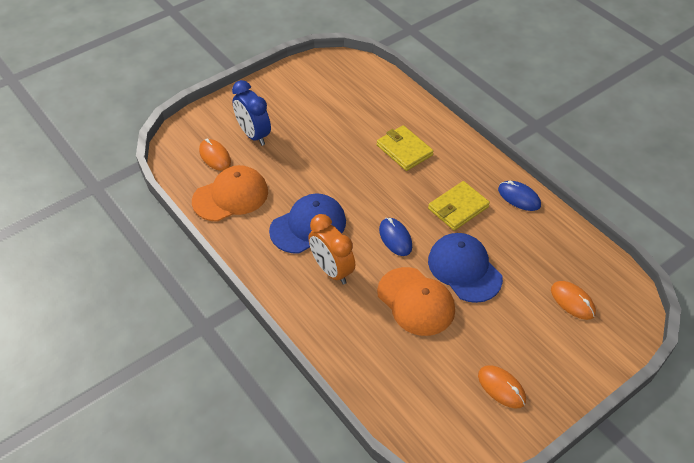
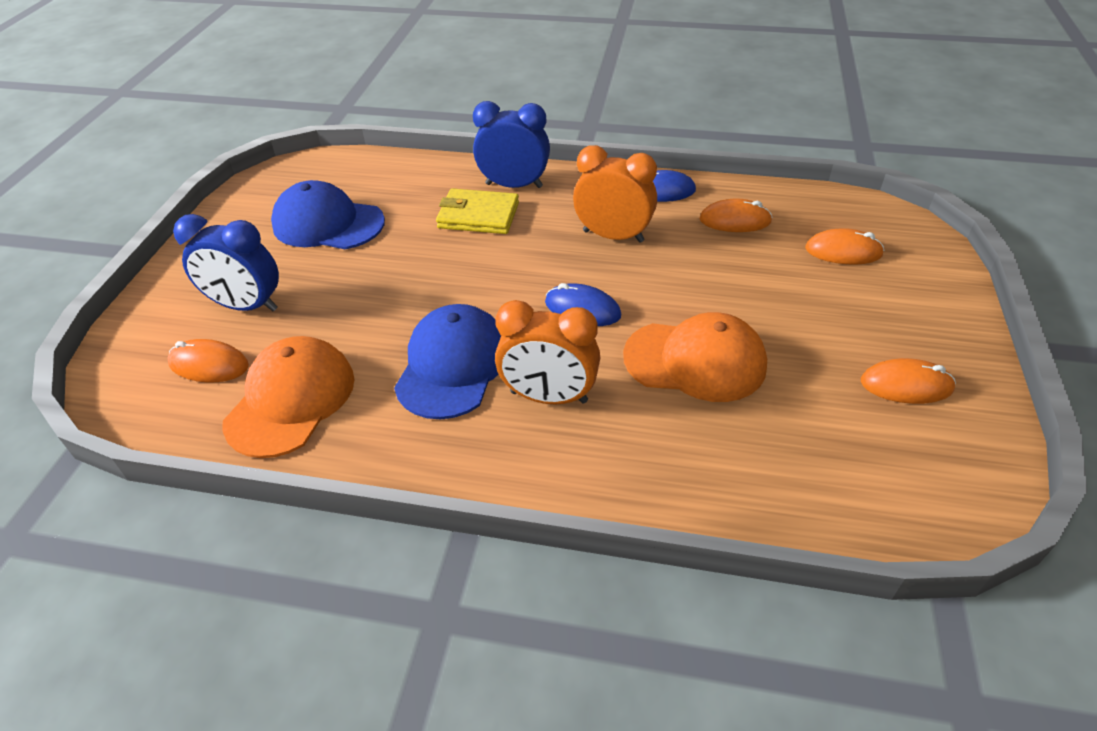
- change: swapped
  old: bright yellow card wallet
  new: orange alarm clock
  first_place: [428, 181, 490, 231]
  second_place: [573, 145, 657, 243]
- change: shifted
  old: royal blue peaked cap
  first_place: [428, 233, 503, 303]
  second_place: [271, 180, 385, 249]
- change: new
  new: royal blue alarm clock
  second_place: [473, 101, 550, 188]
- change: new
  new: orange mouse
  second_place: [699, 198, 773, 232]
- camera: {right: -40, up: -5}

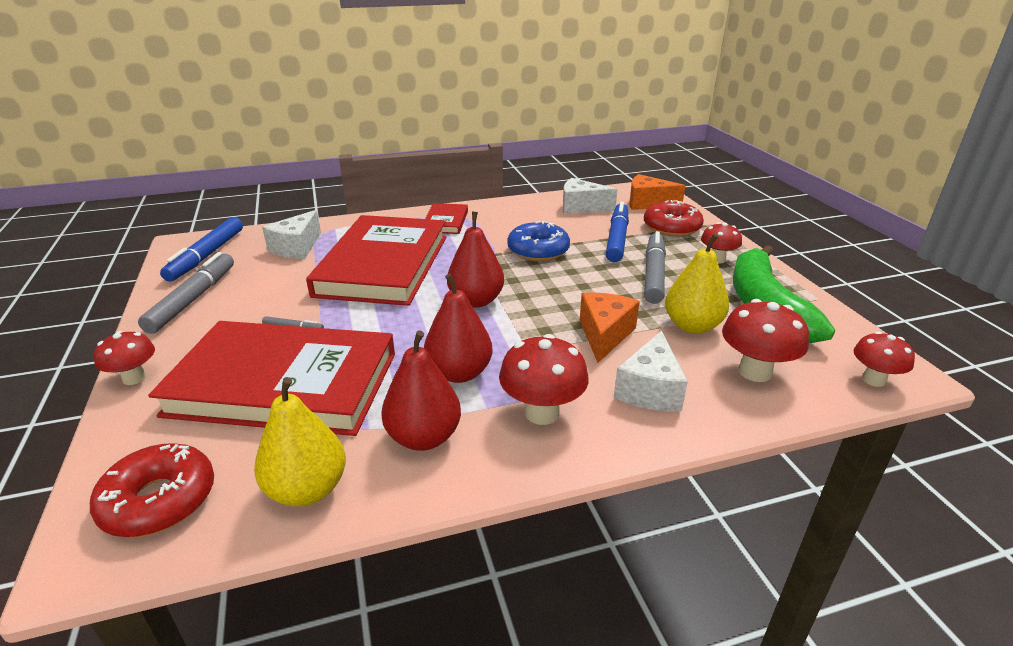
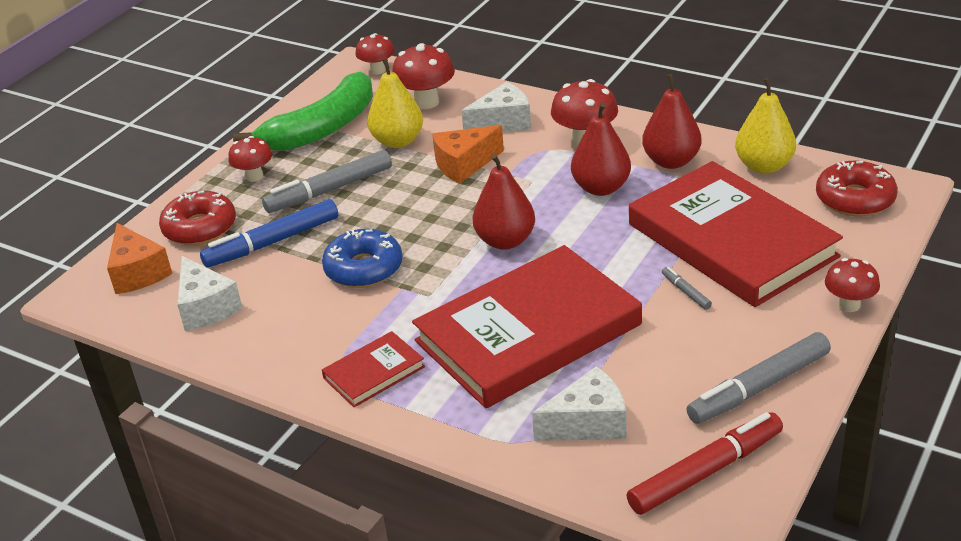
- change: repainted
  old: royal blue marker
  new: crimson marker
  first_place: [160, 217, 243, 282]
  second_place: [627, 412, 783, 515]
- camera: {right: -130, up: 5}

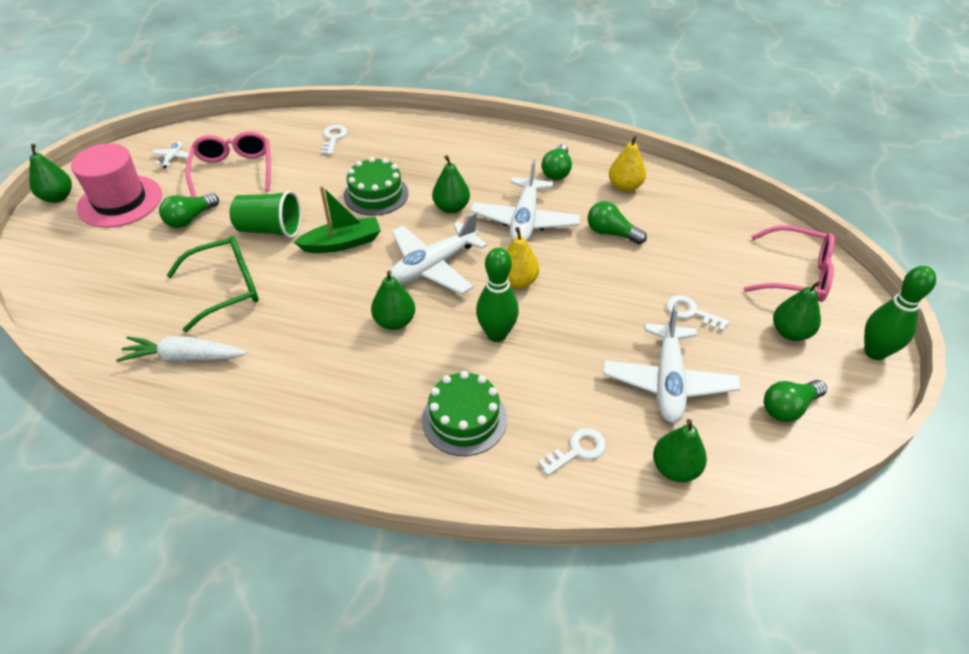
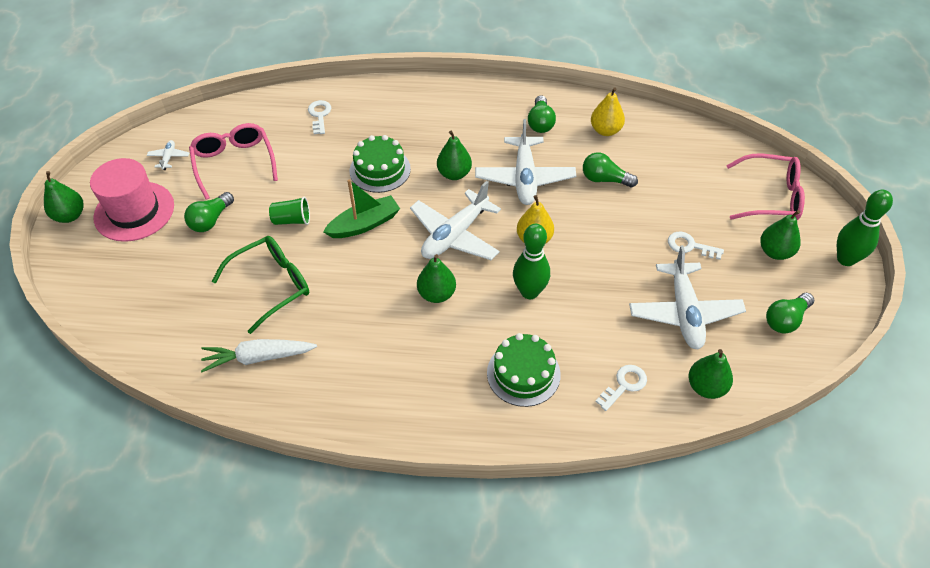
- change: scaled
  old: leaf-green beaker
  first_place: [230, 190, 301, 238]
  second_place: [269, 197, 310, 225]
  factor: 0.64
- camera: {right: -10, up: 5}

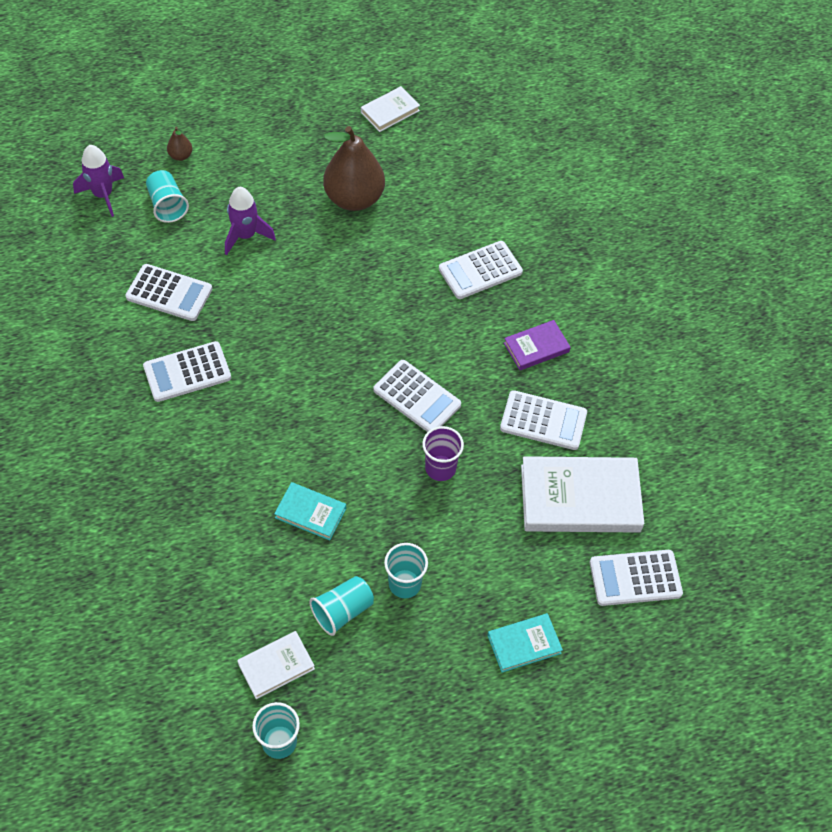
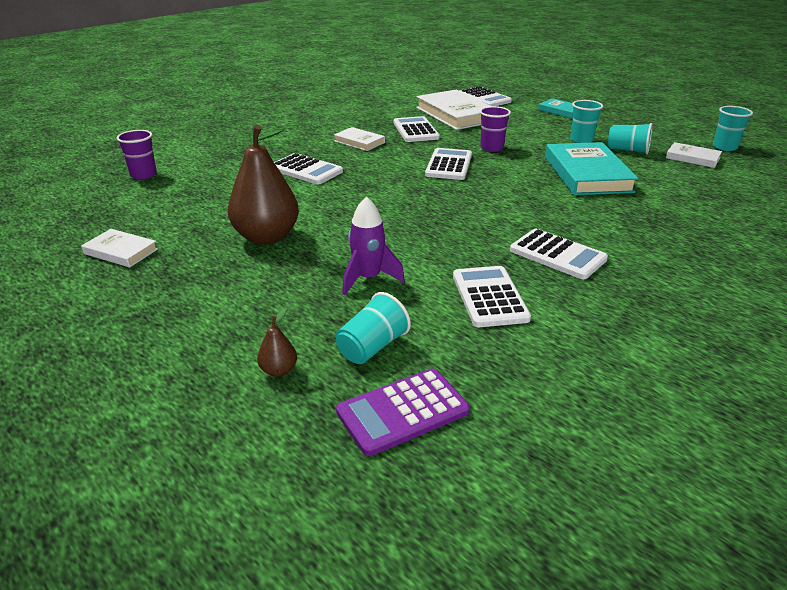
- change: swapped
  old: purple toy rocket
  new: purple calculator
  first_place: [73, 145, 124, 217]
  second_place: [336, 368, 470, 456]
- change: scaled
  old: turquoise hardback
  first_place: [274, 482, 346, 540]
  second_place: [545, 142, 639, 195]
  factor: 1.92
- change: repainted
  old: purple hardback
  new: white hardback
  first_place: [504, 320, 571, 370]
  second_place: [334, 127, 385, 151]
- change: new
  new: purple beaker
  second_place: [117, 130, 157, 179]
- camera: {right: -115, up: -25}

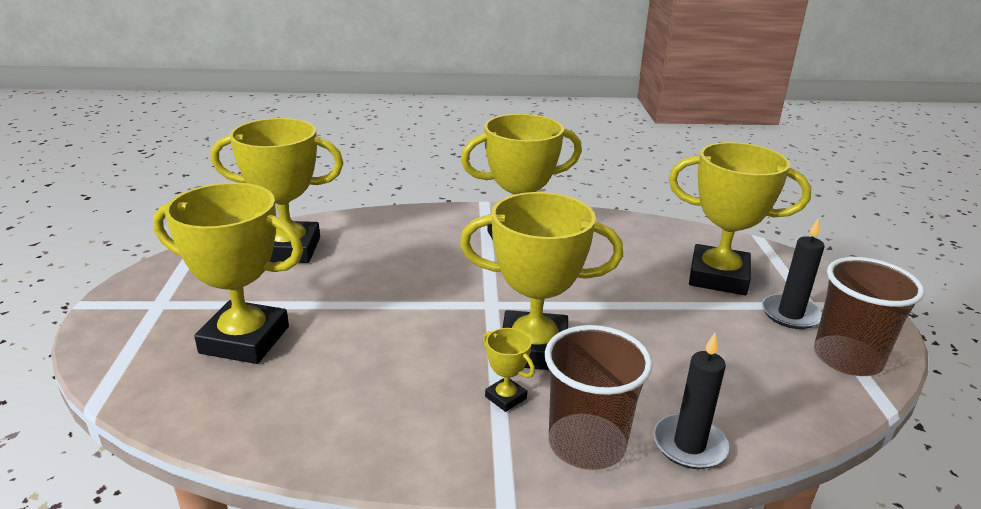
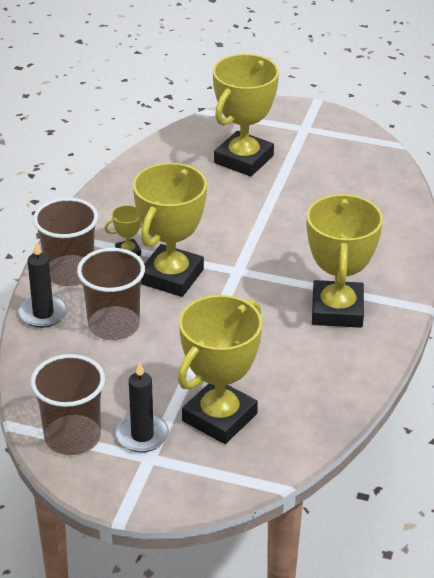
- change: gone
  old: bright yellow award cup
  first_place: [211, 118, 344, 263]
- change: new
  new: brown beaker
  second_place: [77, 248, 145, 340]
- camera: {right: 110, up: 10}

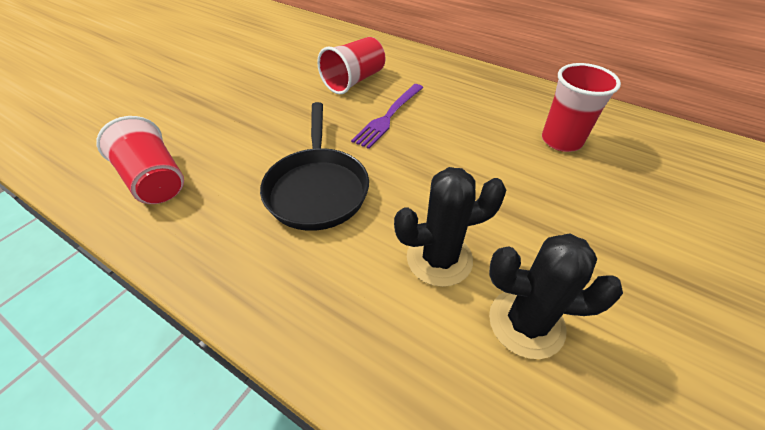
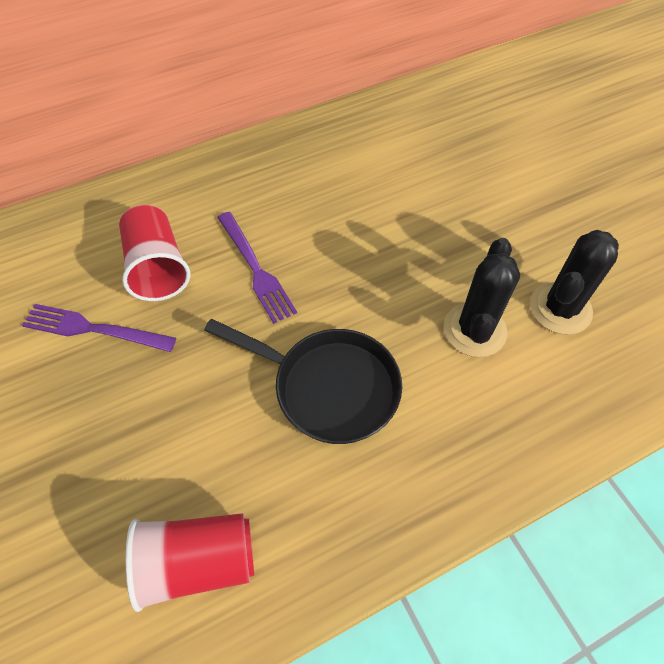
- change: gone
  old: crimson beaker
  first_place: [542, 63, 621, 152]
- change: new
  new: purple table fork
  second_place: [22, 304, 176, 352]
- camera: {right: -60, up: 10}

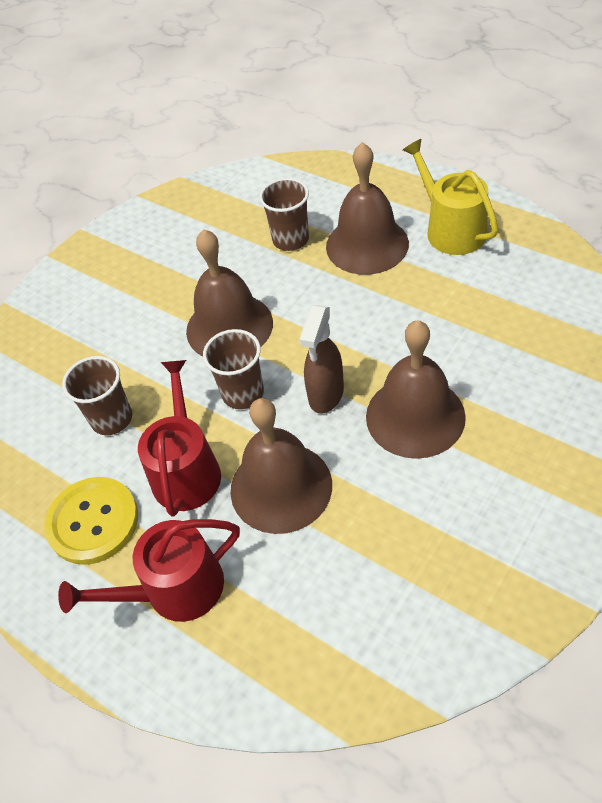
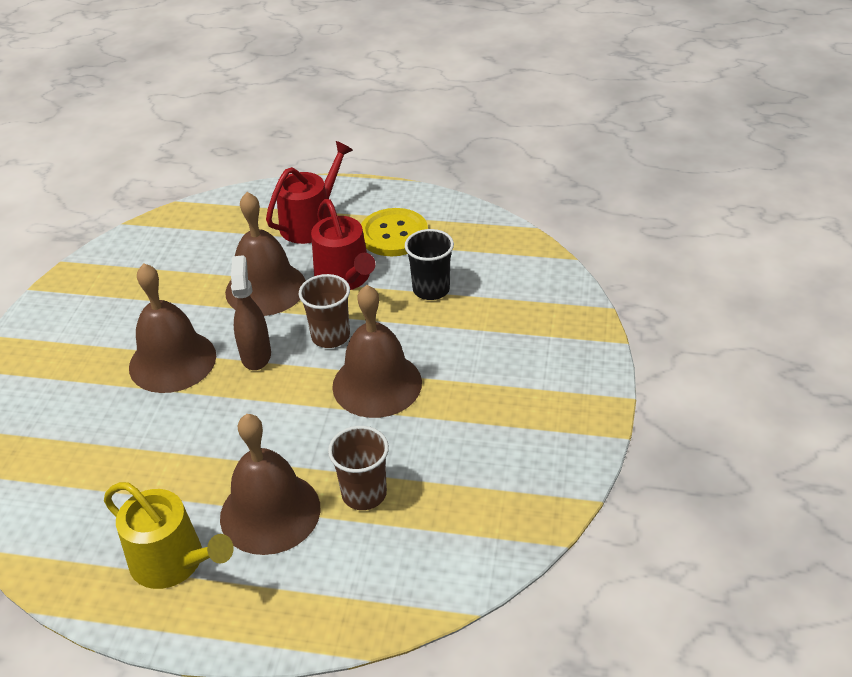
- change: repainted
  old: brown beaker
  new: ebony beaker
  first_place: [62, 356, 132, 435]
  second_place: [405, 229, 454, 300]
- camera: {right: 150, up: -10}

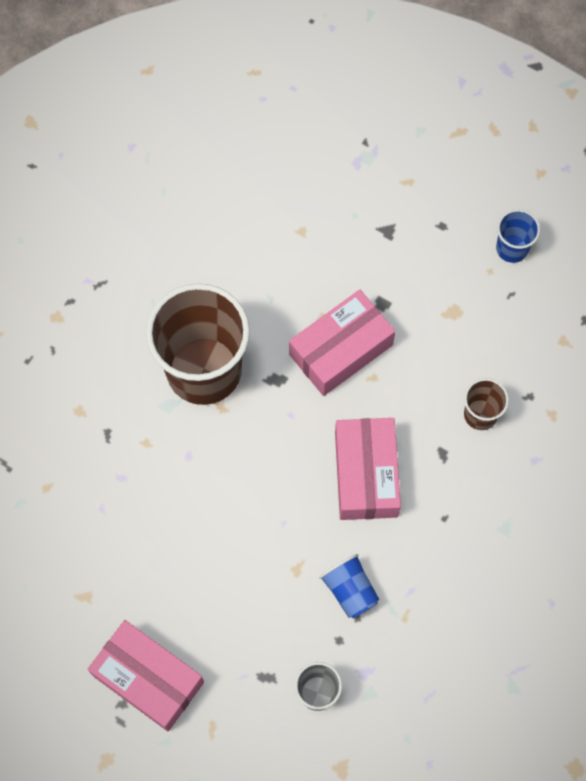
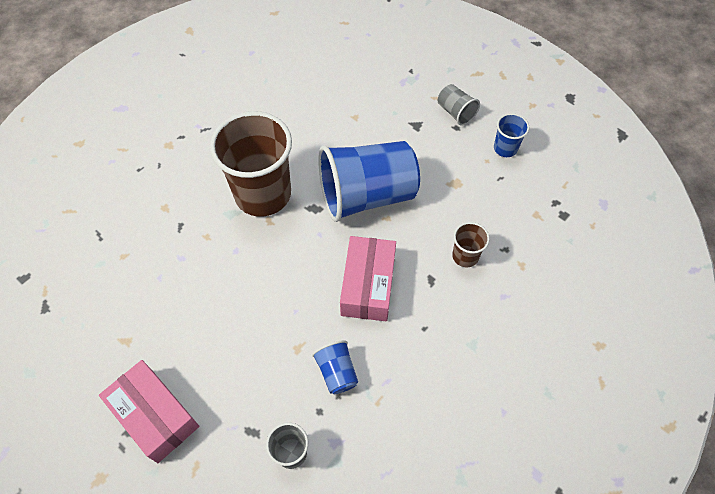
- change: swapped
  old: rose-pink box
  new: royal blue beaker
  first_place: [289, 290, 395, 396]
  second_place: [318, 141, 420, 222]
- change: new
  new: gray beaker
  second_place: [438, 84, 480, 126]
- camera: {right: 10, up: -10}

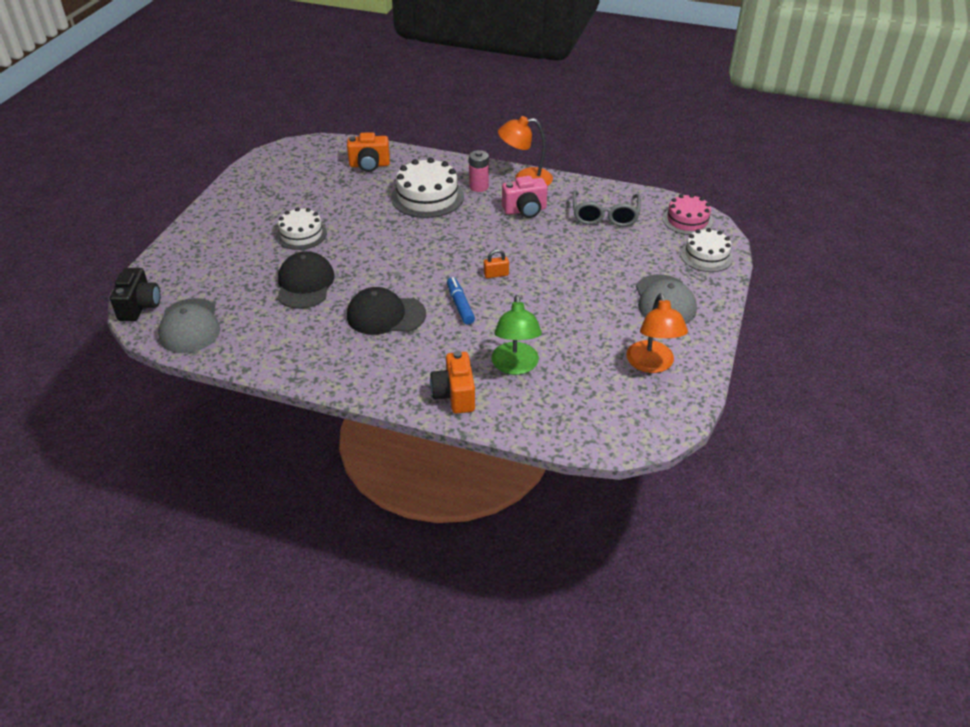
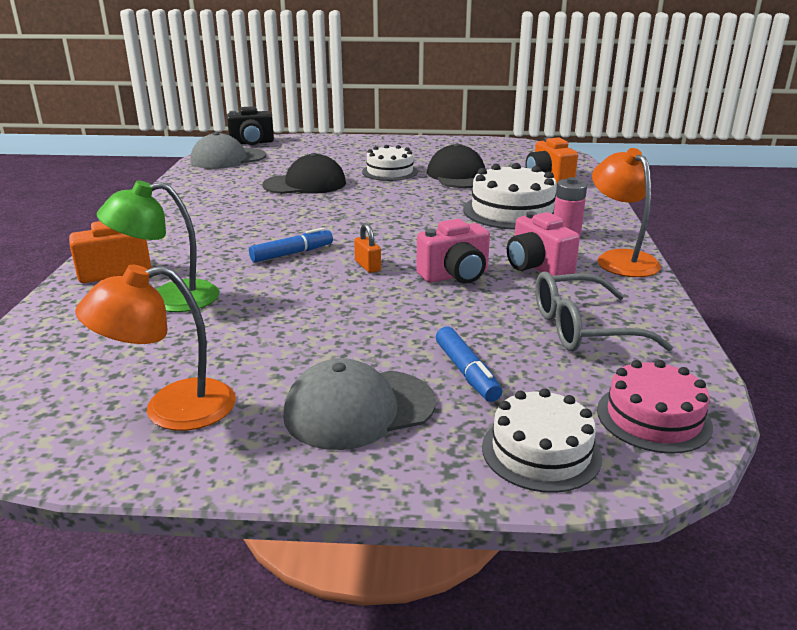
- change: shifted
  old: ebony peaked cap
  first_place: [347, 287, 426, 335]
  second_place: [427, 143, 485, 188]
- change: new
  new: rose-pink photo camera
  second_place: [416, 219, 490, 284]
- change: new
  new: royal blue marker
  second_place: [436, 327, 502, 402]
- camera: {right: 75, up: -15}

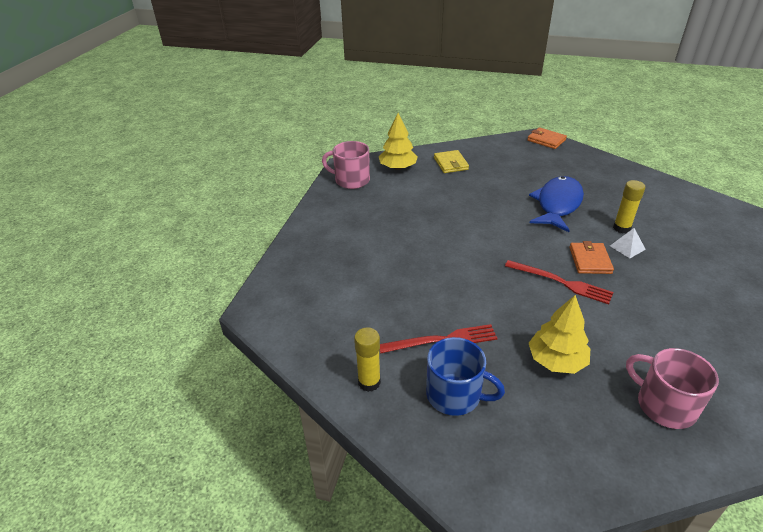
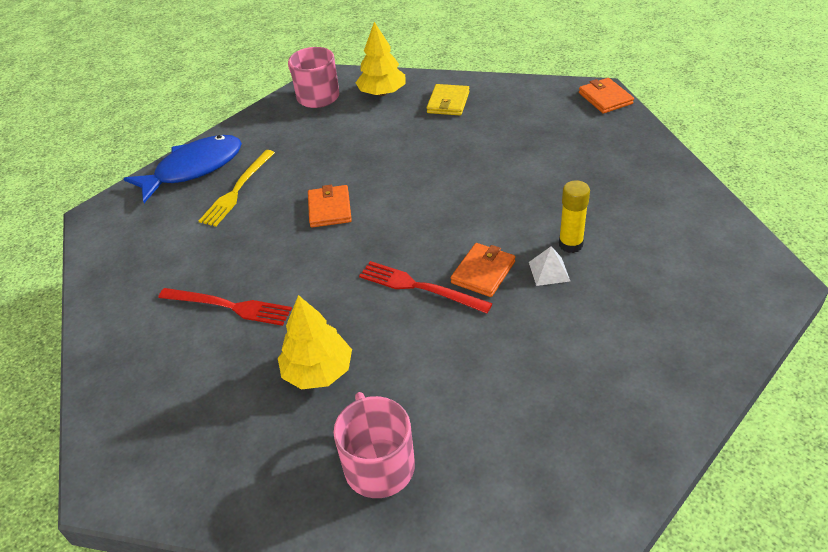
- change: gone
  old: bright yellow glue stick
  first_place: [354, 327, 381, 392]
- change: gone
  old: royal blue coffee mug
  first_place: [426, 337, 505, 416]
- change: rotated
  old: crimson table fork
  first_place: [505, 260, 614, 304]
  second_place: [359, 261, 493, 314]
  degrees: 150
- change: shifted
  old: royal blue fish figure
  first_place: [529, 176, 584, 232]
  second_place: [123, 135, 242, 203]
- change: new
  new: bright yellow table fork
  second_place: [199, 150, 275, 227]
- change: new
  new: orange card wallet
  second_place: [308, 185, 352, 228]
- camera: {right: 30, up: 5}

